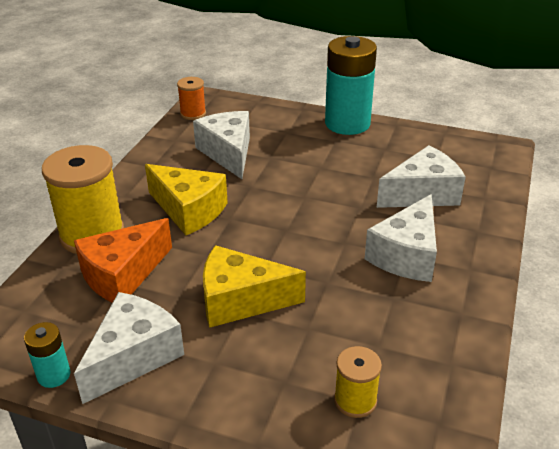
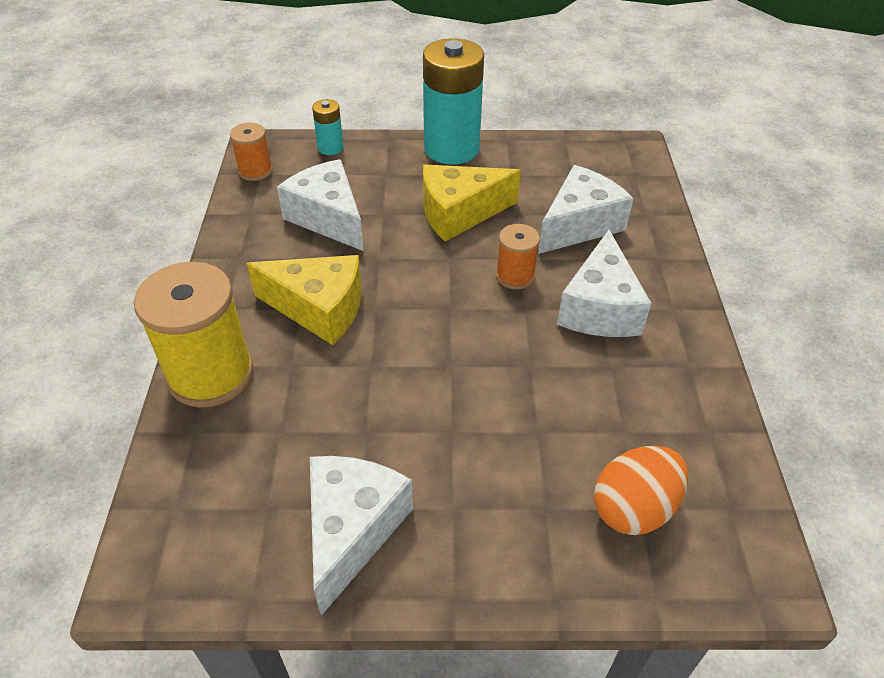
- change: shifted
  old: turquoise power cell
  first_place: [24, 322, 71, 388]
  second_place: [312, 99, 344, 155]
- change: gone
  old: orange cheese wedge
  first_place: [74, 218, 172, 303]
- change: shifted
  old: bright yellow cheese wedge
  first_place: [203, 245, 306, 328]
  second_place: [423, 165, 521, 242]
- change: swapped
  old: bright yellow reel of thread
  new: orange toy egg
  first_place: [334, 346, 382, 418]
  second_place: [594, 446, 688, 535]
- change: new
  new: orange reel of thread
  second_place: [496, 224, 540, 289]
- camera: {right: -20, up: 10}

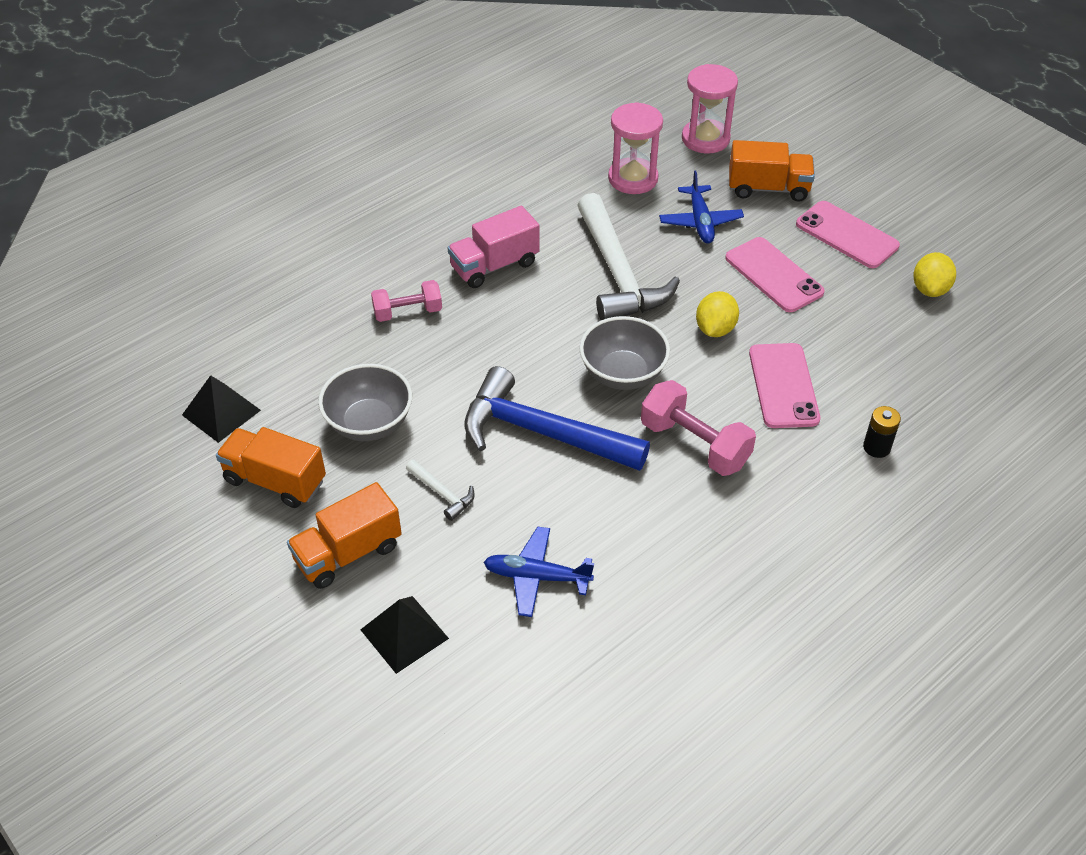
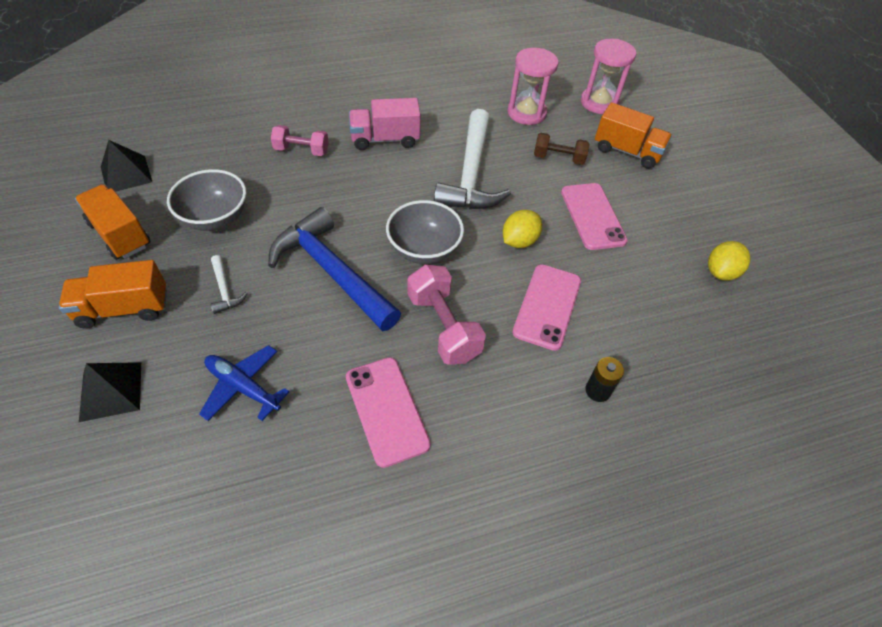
- change: swapped
  old: royal blue toy plane
  new: brown hand weight
  first_place: [659, 171, 744, 243]
  second_place: [534, 133, 590, 165]
- change: shifted
  old: rose-pink phone
  first_place: [796, 201, 900, 268]
  second_place: [346, 357, 431, 468]
- camera: {right: 20, up: 5}

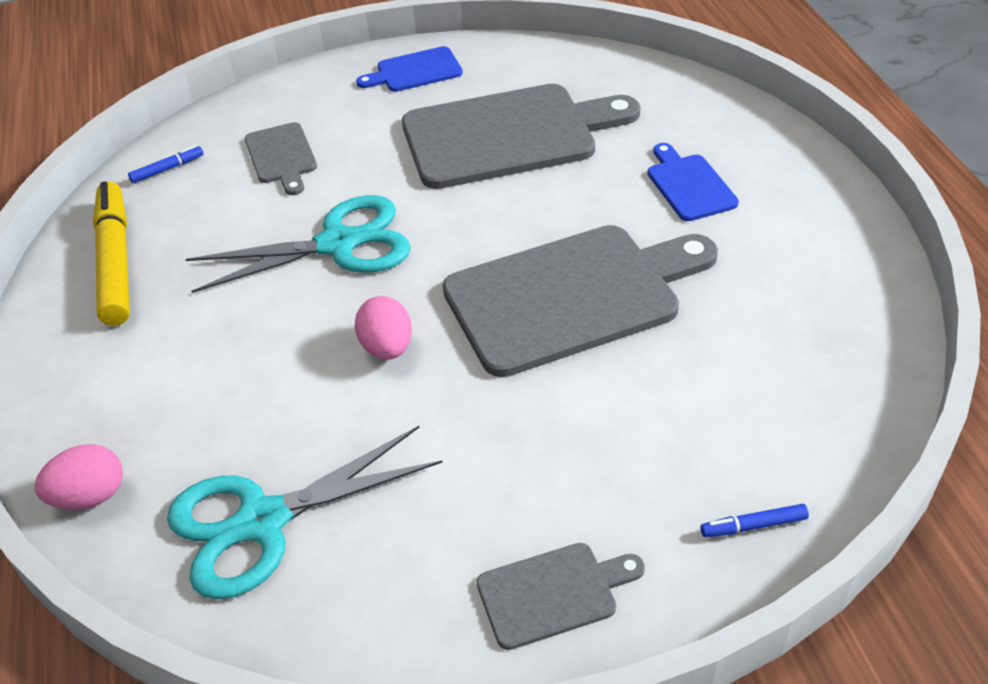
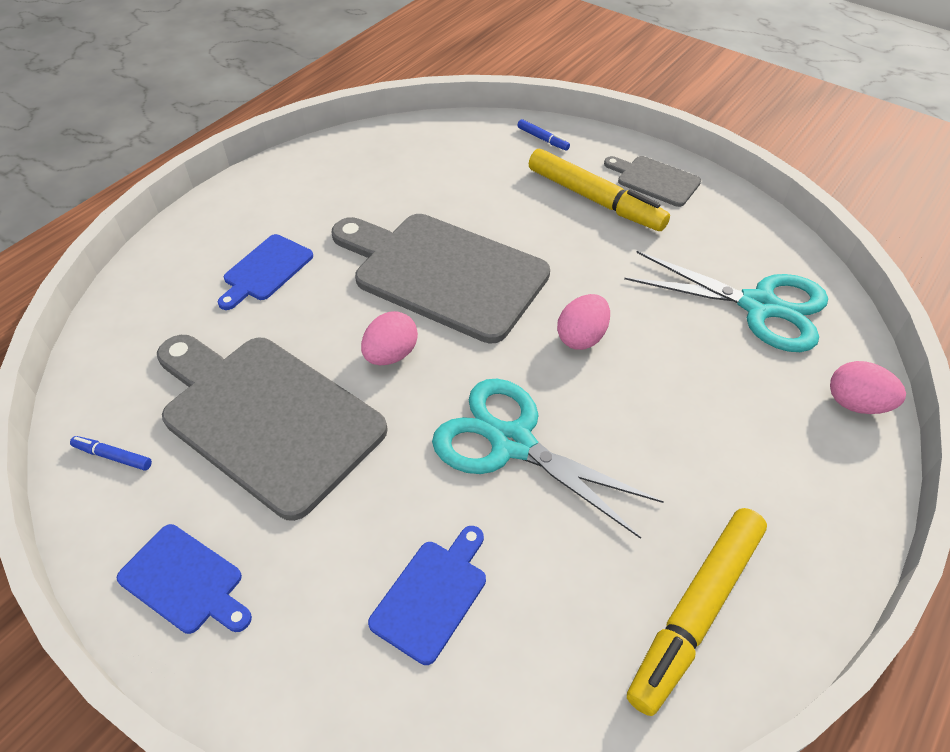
- change: shifted
  old: royal blue marker
  first_place: [128, 145, 203, 183]
  second_place: [70, 436, 152, 470]
- change: repainted
  old: gray cutting board
  new: royal blue cutting board
  first_place: [245, 122, 317, 195]
  second_place: [368, 526, 486, 665]
- change: new
  new: rose-pink toy egg
  second_place: [361, 311, 418, 365]
- change: new
  new: bright yellow marker
  second_place: [529, 149, 670, 231]
- camera: {right: -130, up: 5}

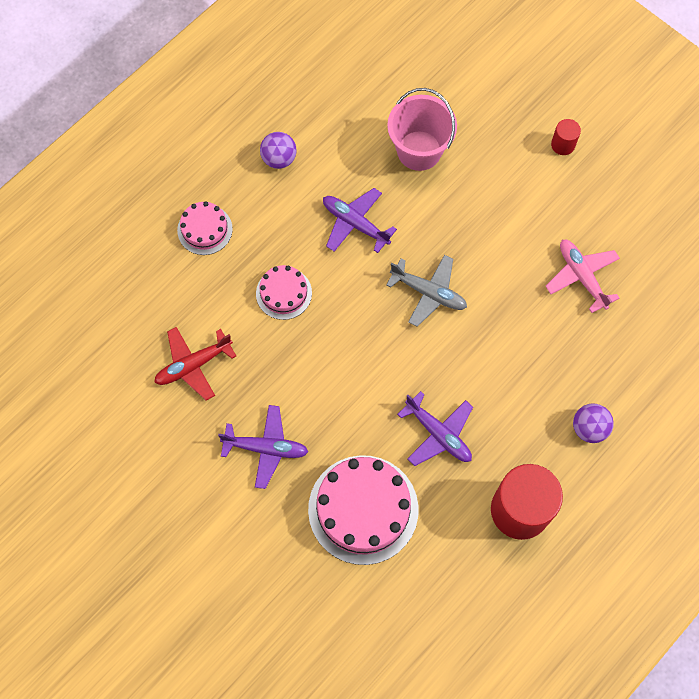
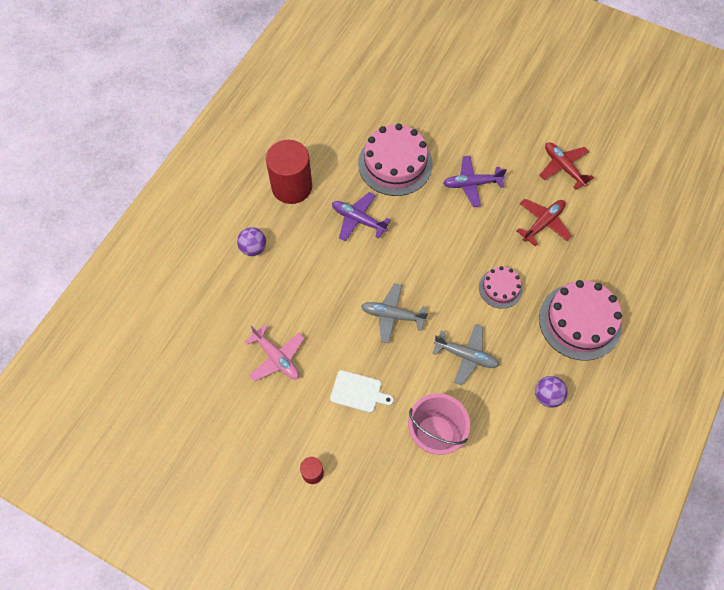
- change: scaled
  old: rose-pink layer cake
  first_place: [177, 201, 233, 255]
  second_place: [539, 280, 622, 361]
  factor: 1.85
- change: repainted
  old: purple toy plane
  new: gray toy plane
  first_place: [323, 188, 397, 253]
  second_place: [432, 324, 499, 385]
- change: new
  new: white cutting board
  second_place: [330, 370, 394, 413]
- change: new
  new: crimson toy plane
  second_place: [540, 142, 594, 190]
- camera: {right: 165, up: -5}

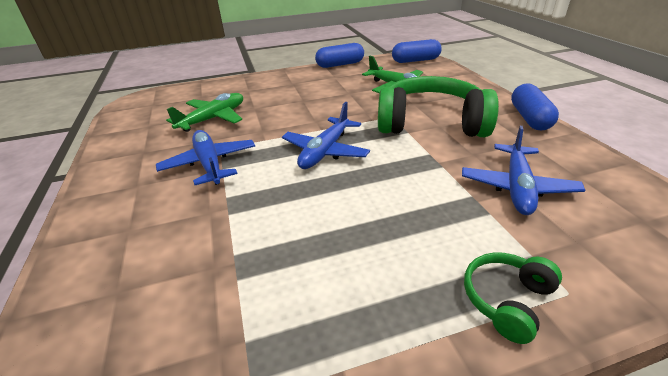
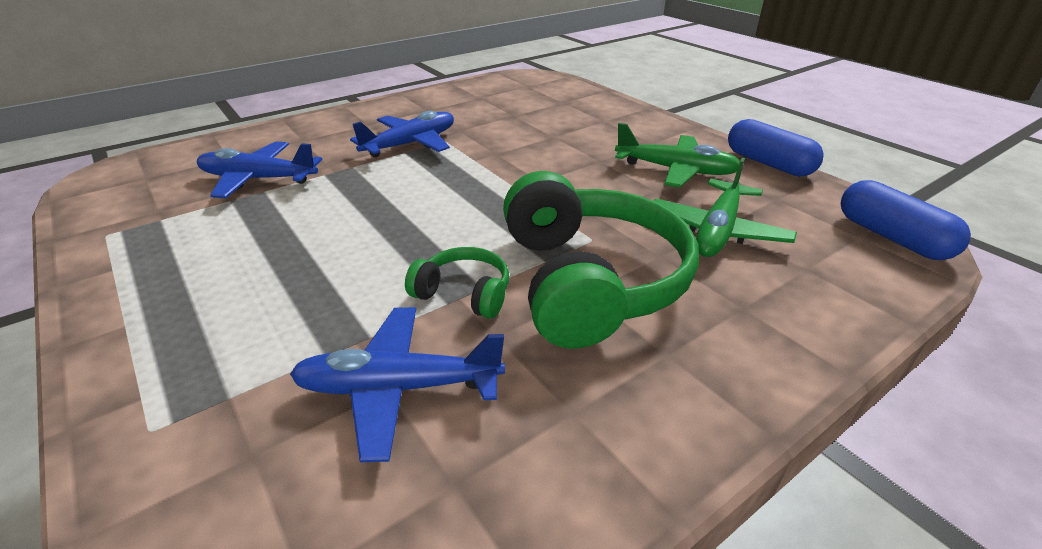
- change: shifted
  old: leaf-green toy plane
  first_place: [166, 93, 243, 132]
  second_place: [615, 123, 740, 188]
- change: shifted
  old: royal blue toy plane
  first_place: [282, 102, 370, 169]
  second_place: [197, 141, 322, 198]
- change: shifted
  old: leaf-green headset
  first_place: [464, 253, 562, 344]
  second_place: [405, 247, 509, 319]
- change: gone
  old: royal blue pill
  first_place: [511, 83, 559, 130]
- camera: {right: 70, up: 0}

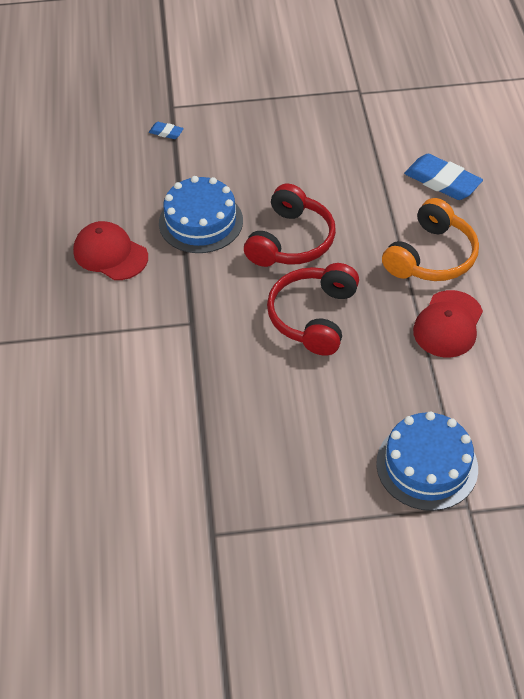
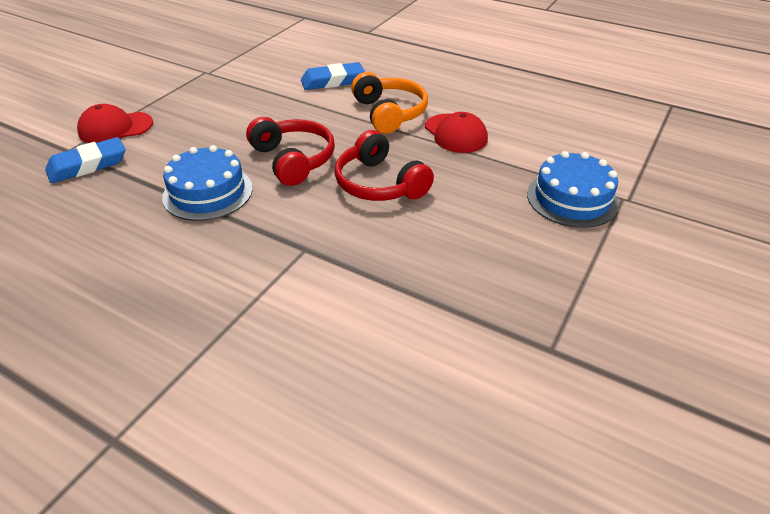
- change: shifted
  old: crimson peaked cap
  first_place: [73, 221, 148, 280]
  second_place: [77, 104, 153, 143]
- change: scaled
  old: royal blue gum eraser
  first_place: [149, 122, 184, 139]
  second_place: [45, 137, 125, 183]
  factor: 2.1
- camera: {right: -55, up: -10}

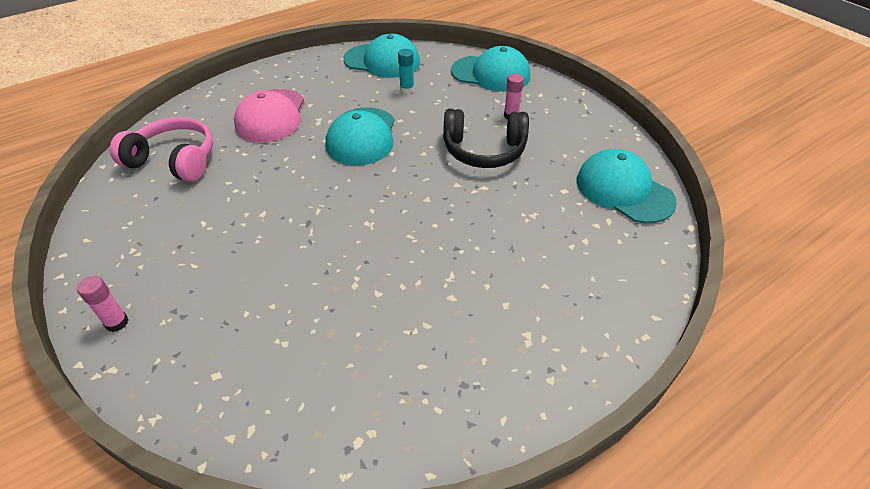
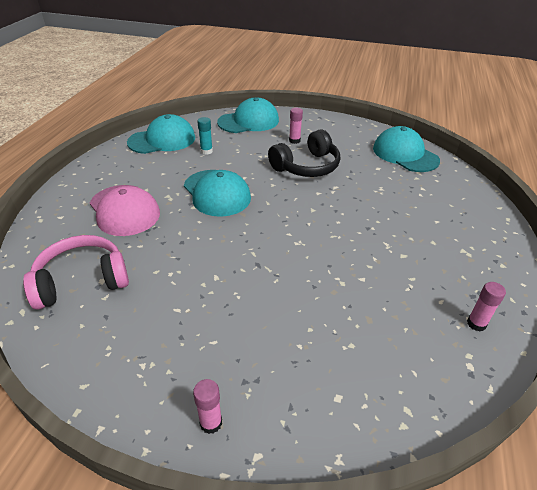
- change: rotated
  old: turquoise peaked cap
  first_place: [577, 149, 677, 223]
  second_place: [373, 126, 440, 172]
  degrees: 45
- change: new
  new: rose-pink glue stick
  second_place: [467, 282, 506, 332]
- camera: {right: -40, up: -5}

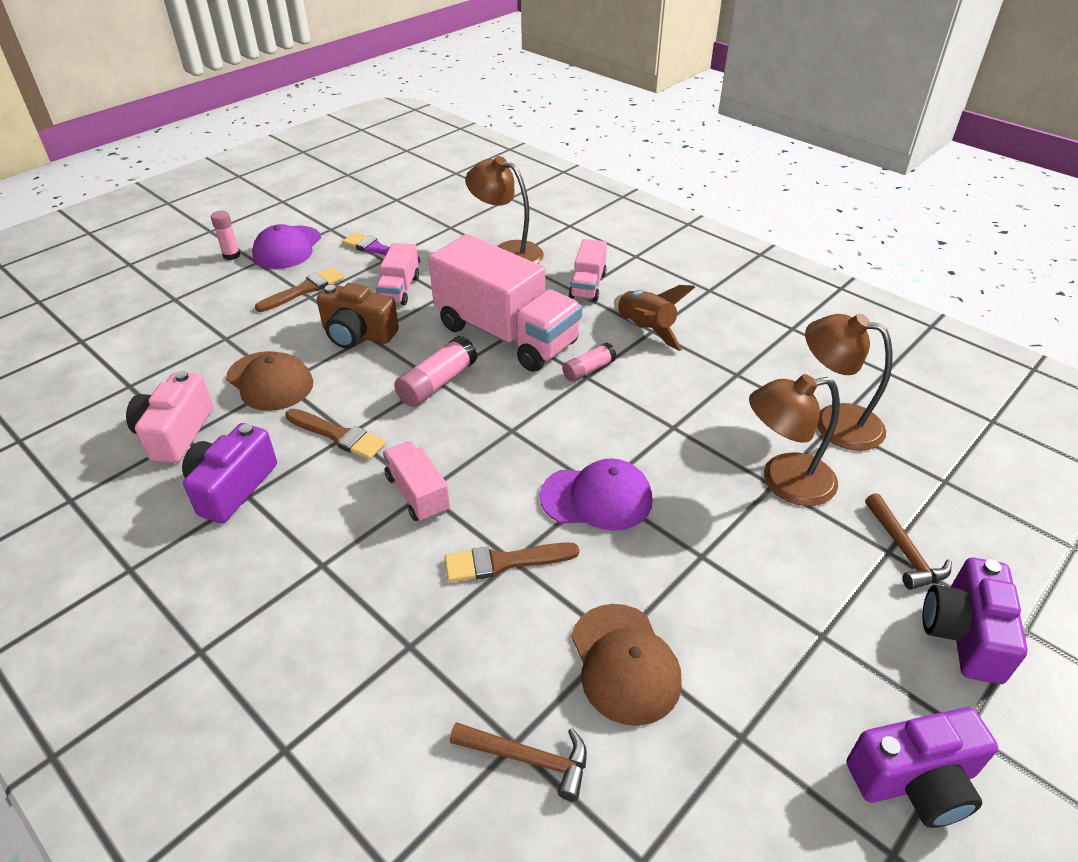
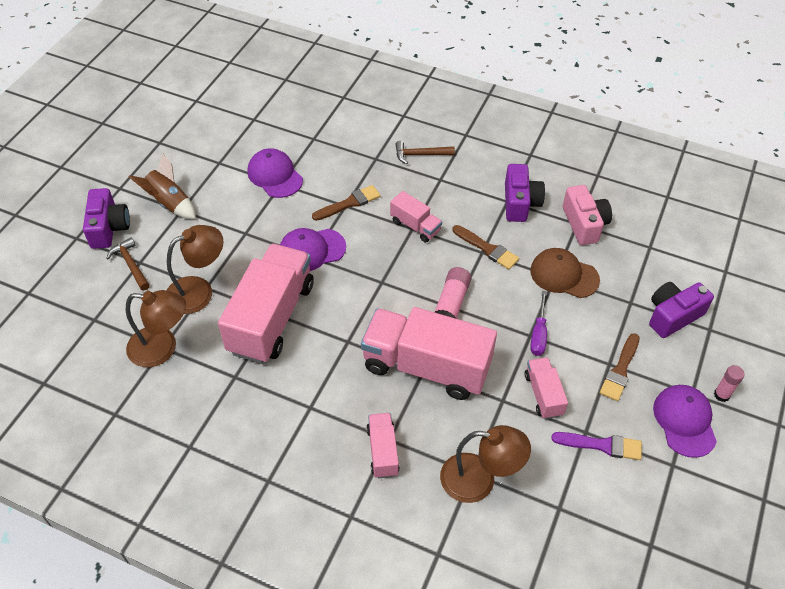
- change: rotated
  old: brown paint brush
  first_place: [285, 409, 386, 460]
  second_place: [452, 225, 519, 270]
  degrees: -150
- change: swapped
  old: brown photo camera
  new: purple screwdriver
  first_place: [317, 283, 399, 349]
  second_place: [530, 291, 547, 356]
- change: shifted
  old: brown carpenter's hammer
  first_place: [450, 722, 587, 801]
  second_place: [395, 141, 455, 164]
- change: gone
  old: rose-pink glue stick
  first_place: [562, 342, 617, 382]
- change: repainted
  old: brown peaked cap
  new: purple peaked cap
  first_place: [571, 604, 682, 726]
  second_place: [247, 148, 303, 198]
- change: shifted
  old: brown toy rocket
  first_place: [614, 285, 695, 351]
  second_place: [129, 154, 196, 219]
- change: shifted
  old: purple photo camera
  first_place: [847, 707, 998, 828]
  second_place: [649, 282, 714, 338]
- change: new
  new: rose-pink toy truck
  second_place: [218, 244, 314, 364]
- camera: {right: 160, up: 10}

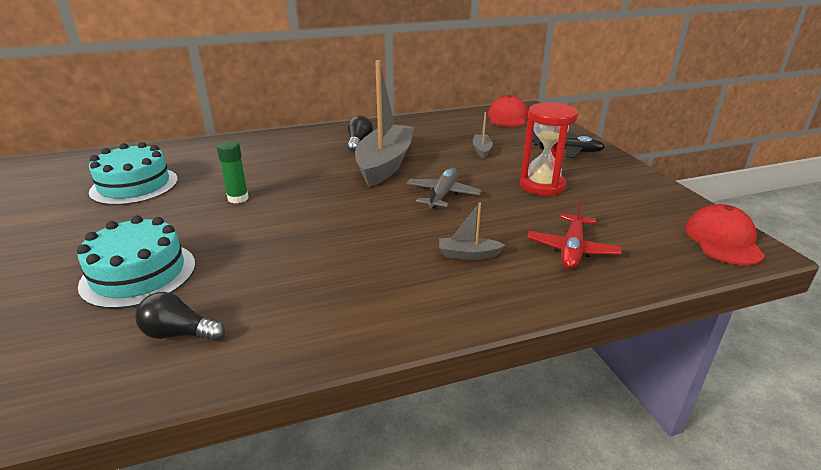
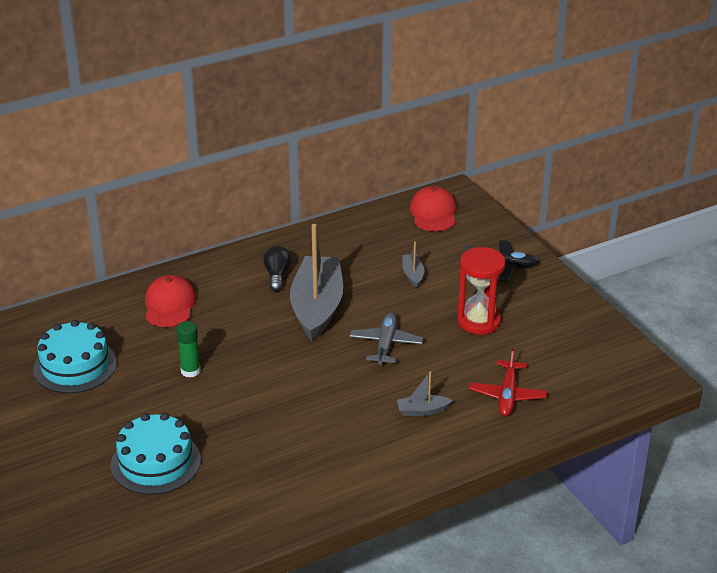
- change: gone
  old: ebony light bulb
  first_place: [135, 292, 225, 341]
- change: shifted
  old: crimson peaked cap
  first_place: [685, 204, 765, 265]
  second_place: [145, 275, 197, 327]
- camera: {right: -10, up: 5}

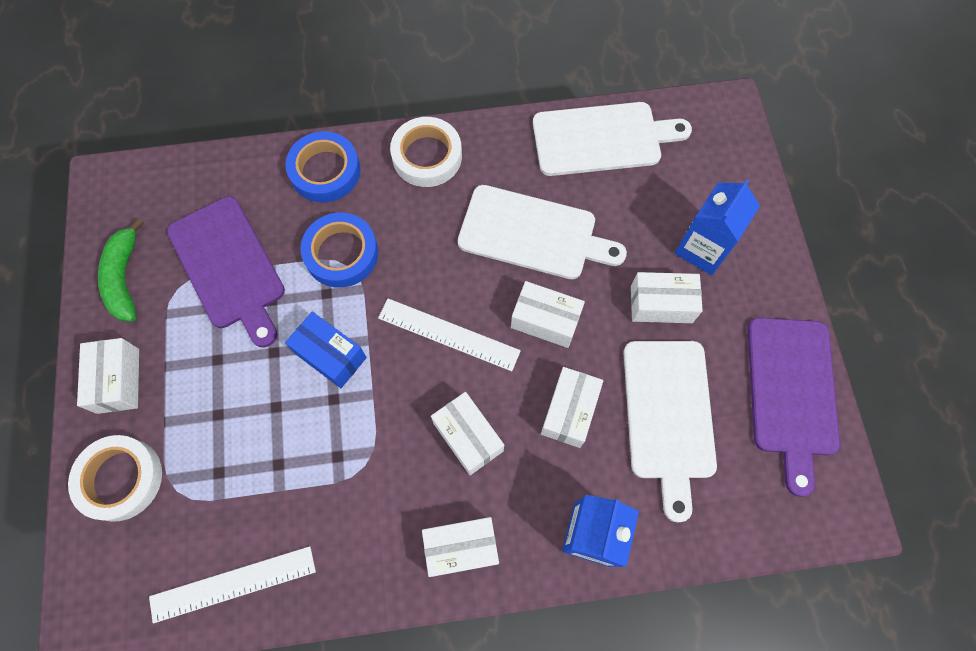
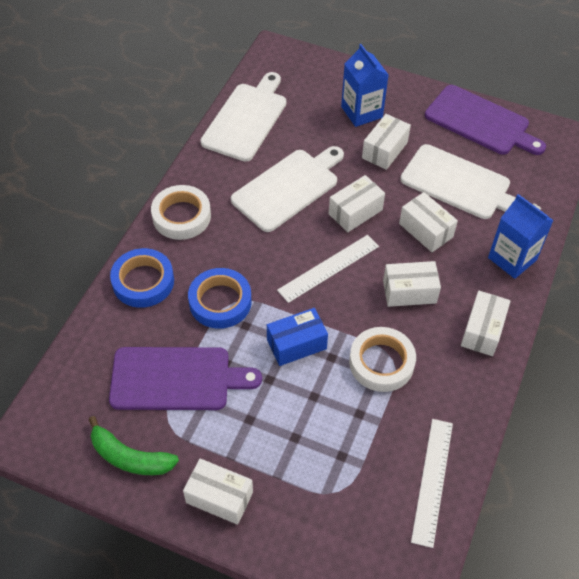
- change: shifted
  old: white tape
  first_place: [68, 435, 162, 522]
  second_place: [349, 327, 416, 392]
- camera: {right: -60, up: -15}

